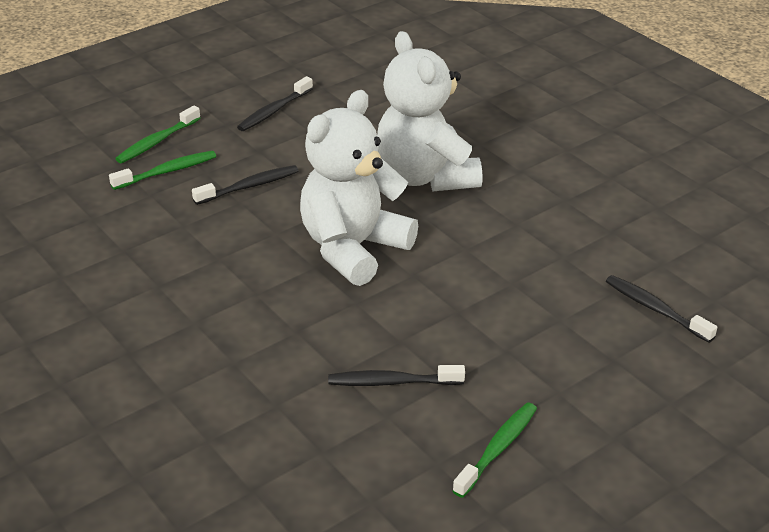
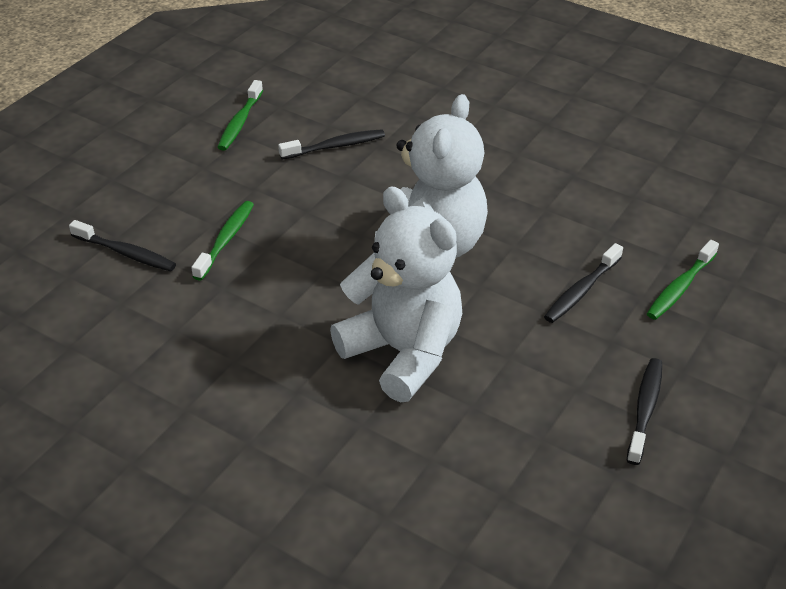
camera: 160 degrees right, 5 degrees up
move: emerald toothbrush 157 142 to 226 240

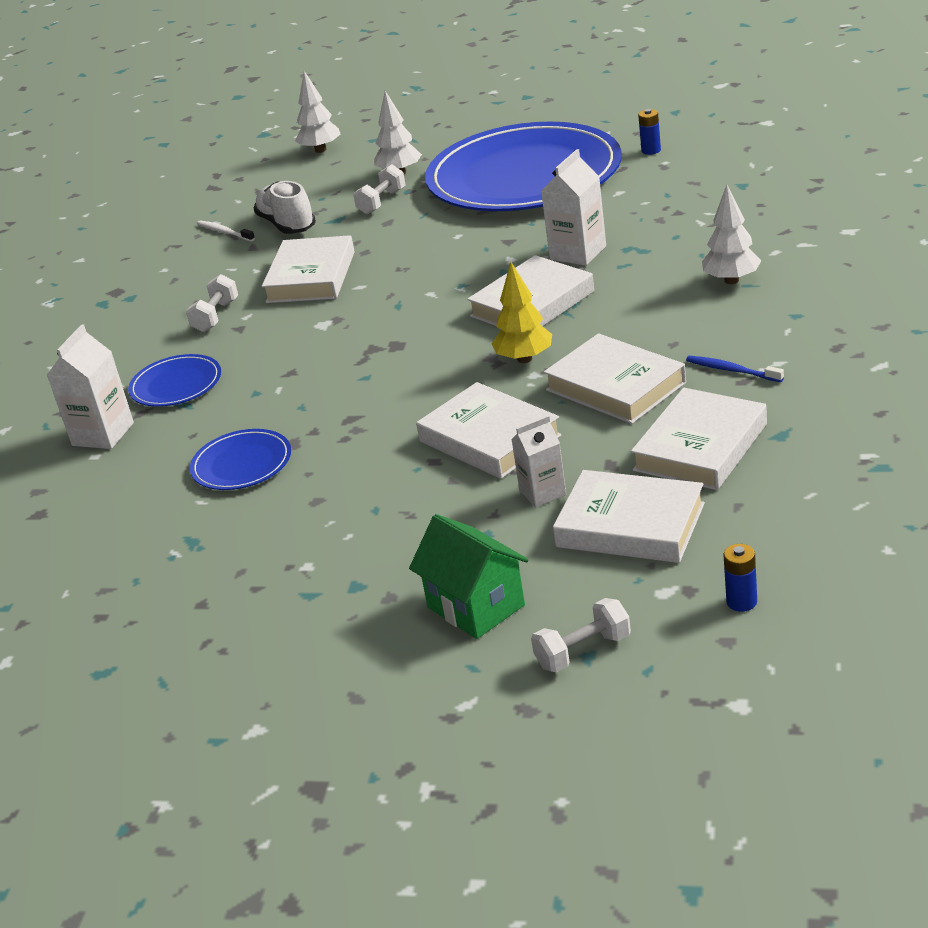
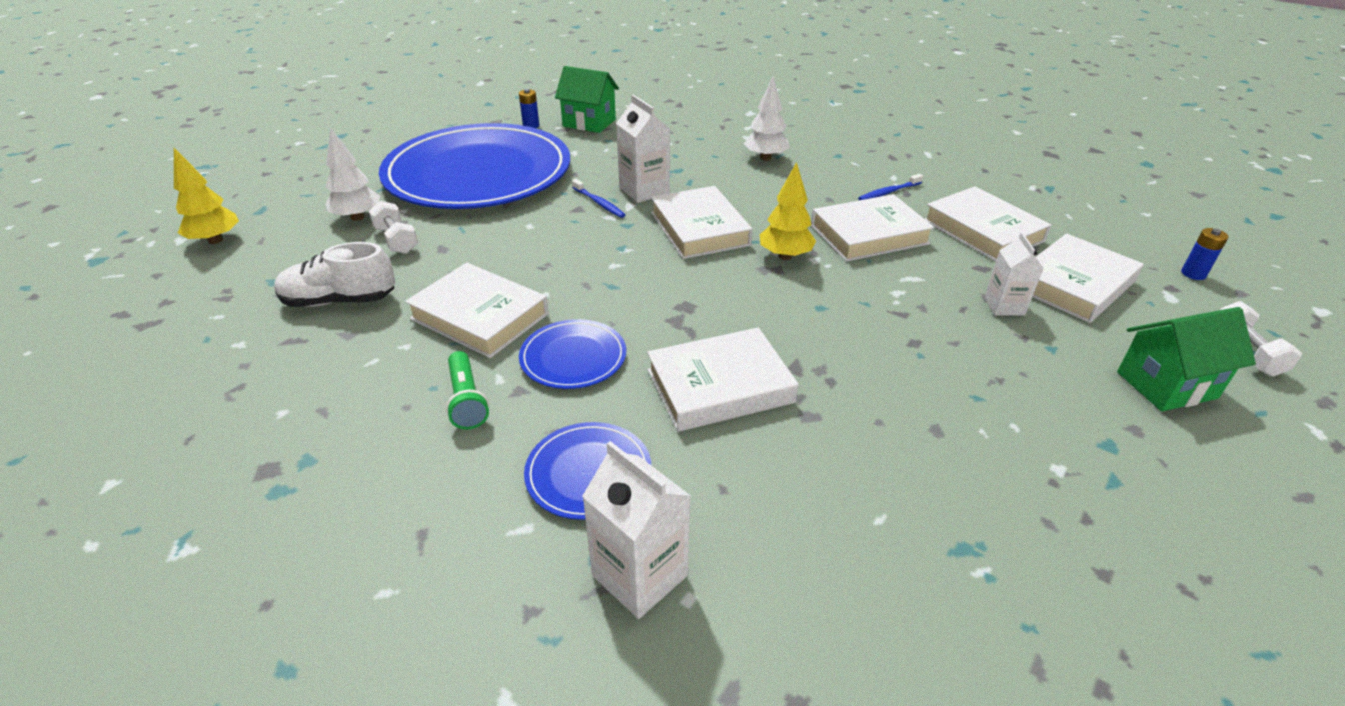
camera: 70 degrees left, 5 degrees up
delete: pure white toothbrush 224 232
insert: emerald cottage 589 123; royal blue toothbrush 599 203
move: royal blue plate 242 464 to 573 357; pure white hardcover 489 438 to 719 386
replace: pure white hand weight 216 316 to emerald flashlight 466 400
recolor: pure white toy tree 320 150 to golden toy tree 215 240

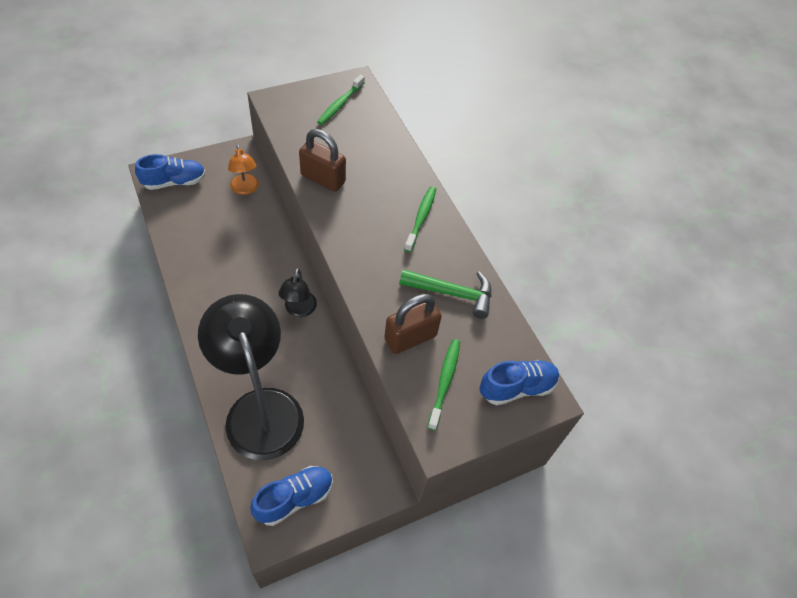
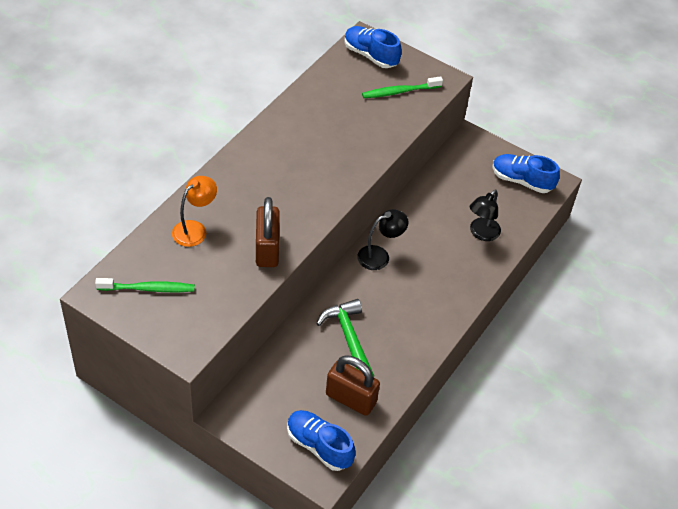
camera: 120 degrees left, 5 degrees down
delete: emerald toothbrush 421 218
move: orange-coloured reading lamp 245 189 to 195 229; dark brown lock 410 338 to 351 399; emerald hammer 452 293 to 349 338
resize: black reading lamp 260 408 = 481 234 x0.46

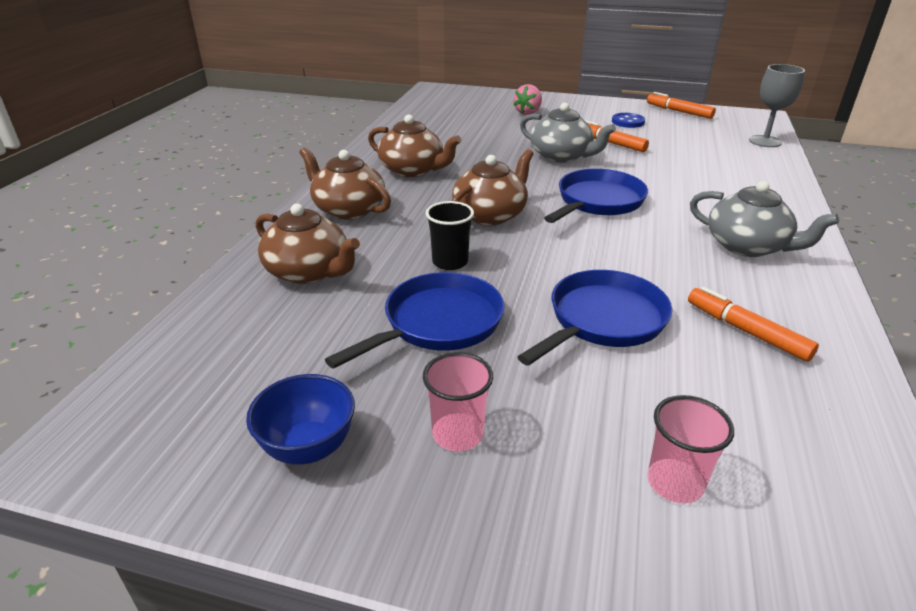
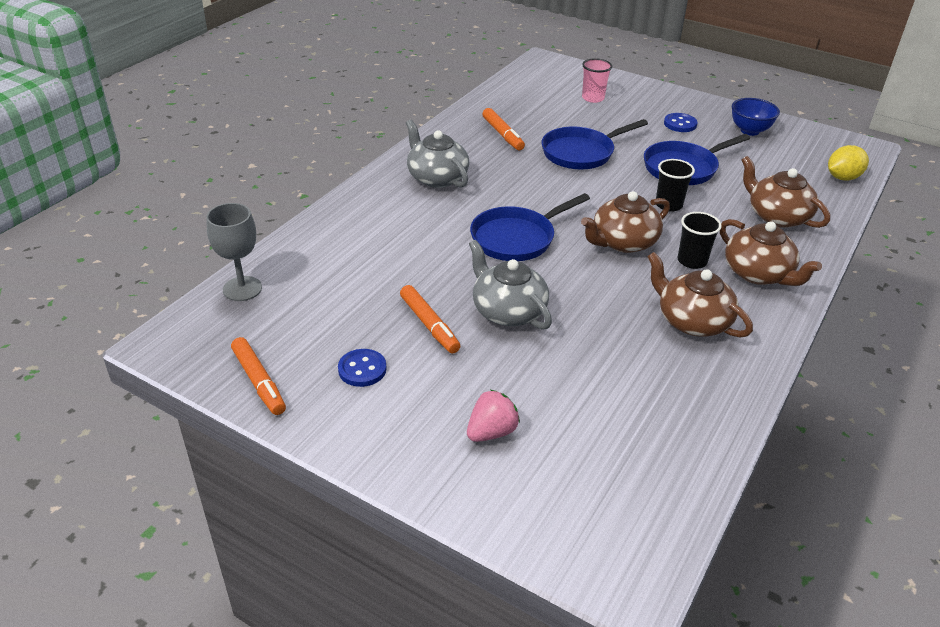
camera: 165 degrees left, 5 degrees up
insert: black tumbler 692 261; golden toy lemon 842 177
replace: pink tumbler 457 434 to royal blue shirt button 680 124

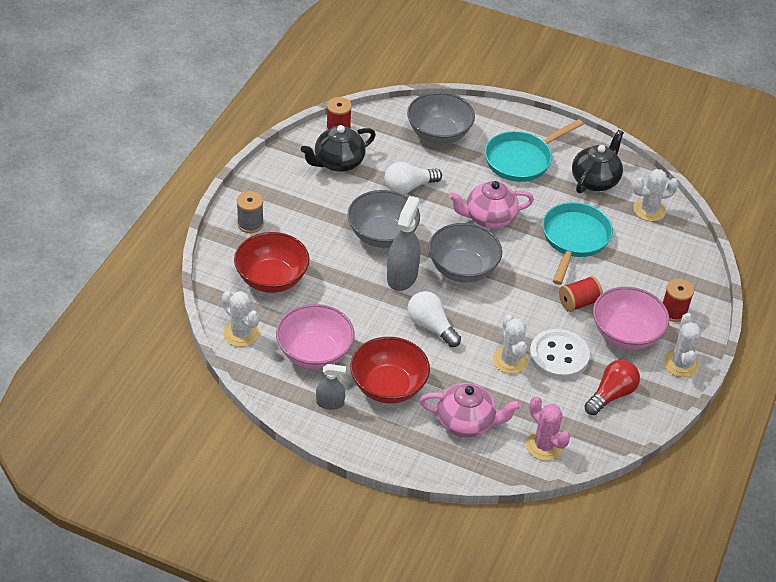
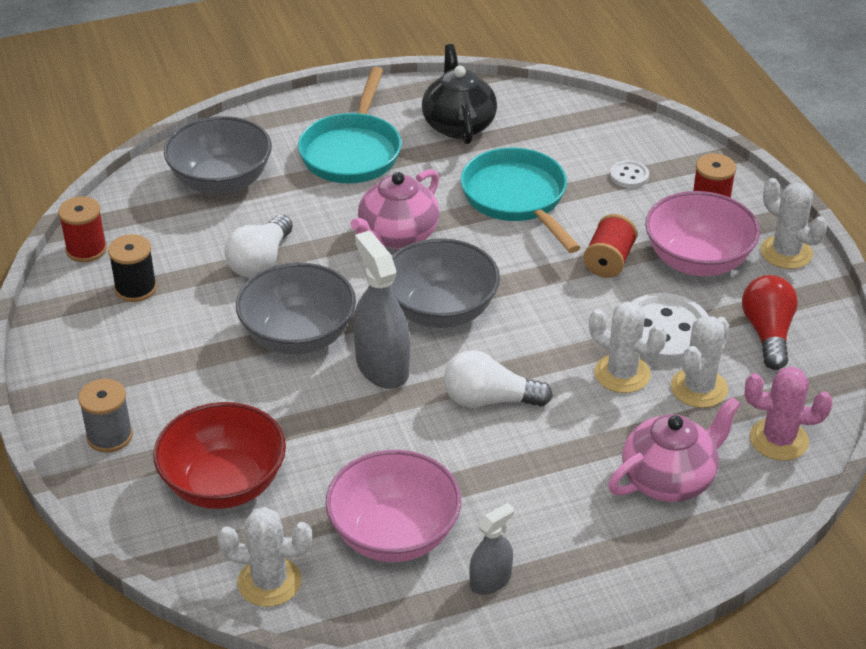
camera: 40 degrees left, 5 degrees down
delete: red deep dish 388 386
insert: pure white shirt button 629 176
move: pure white cactus 649 210 to 699 388
replace: black tea pot 338 162 to black reel of thread 136 288

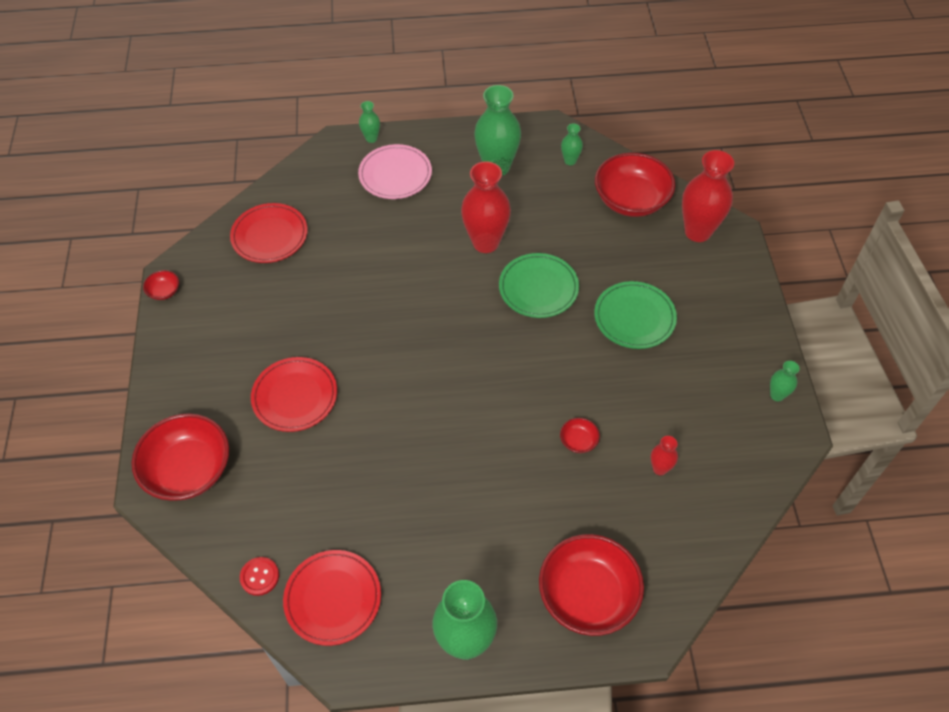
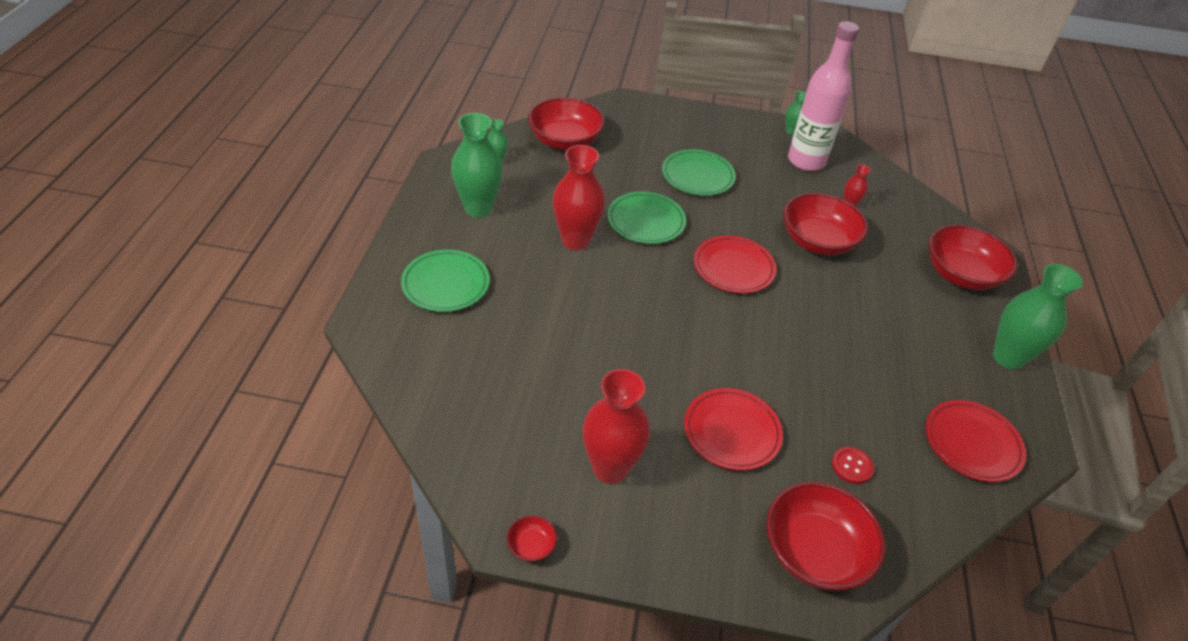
camera: 80 degrees left, 10 degrees down
delete: emerald flower vase 371 138
insert: pink bottle 806 161
move: red plate 270 236 to 733 268; red shirt button 259 576 to 852 466; red flower vase 698 232 to 610 468
recolor: pink plate 395 175 to emerald plate 445 284
resize: red deep dish 578 441 = 817 241 x2.36

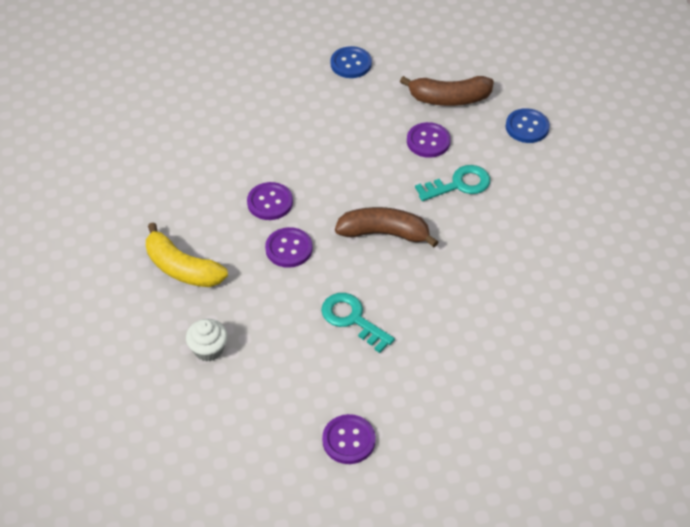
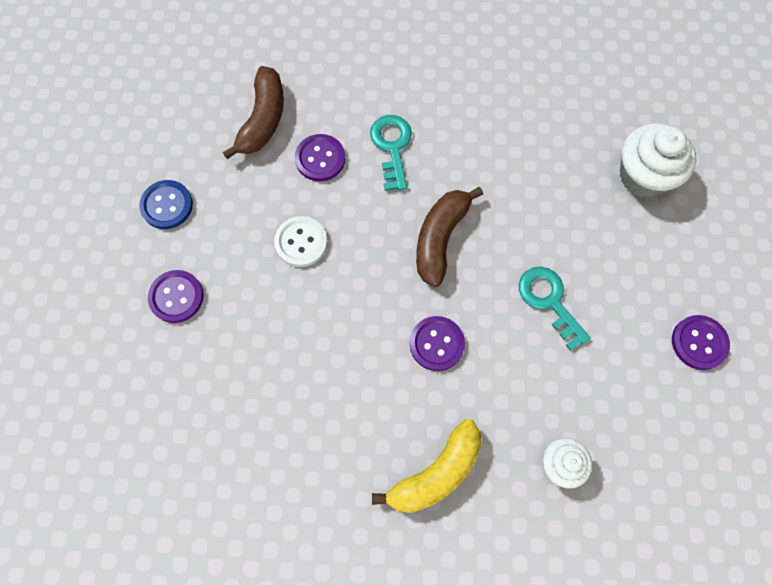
camera: 75 degrees left, 20 degrees up
delete: royal blue shirt button 527 127
insert: pure white shirt button 301 242; pure white muffin 643 176
move: royal purple shirt button 270 202 to 176 297
rotate: turquoise door key 352 319 = 549 301 90 degrees clockwise

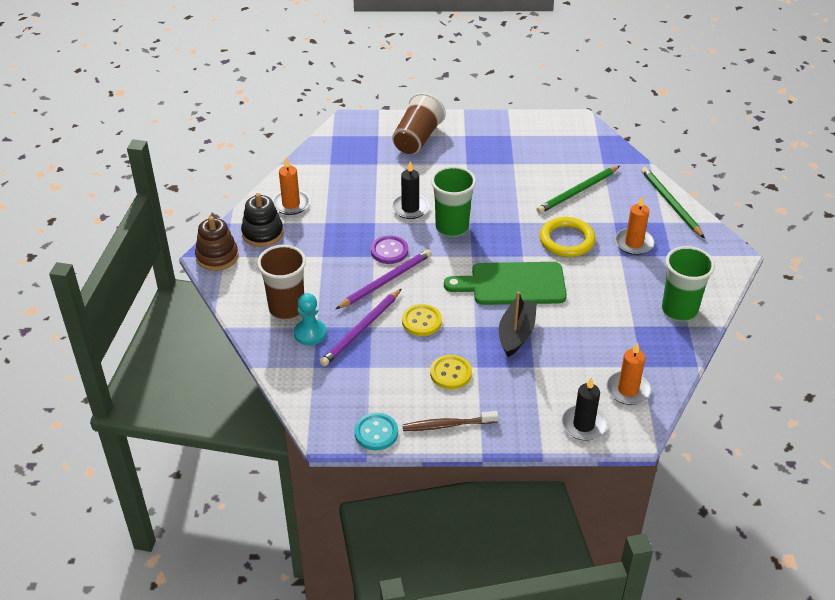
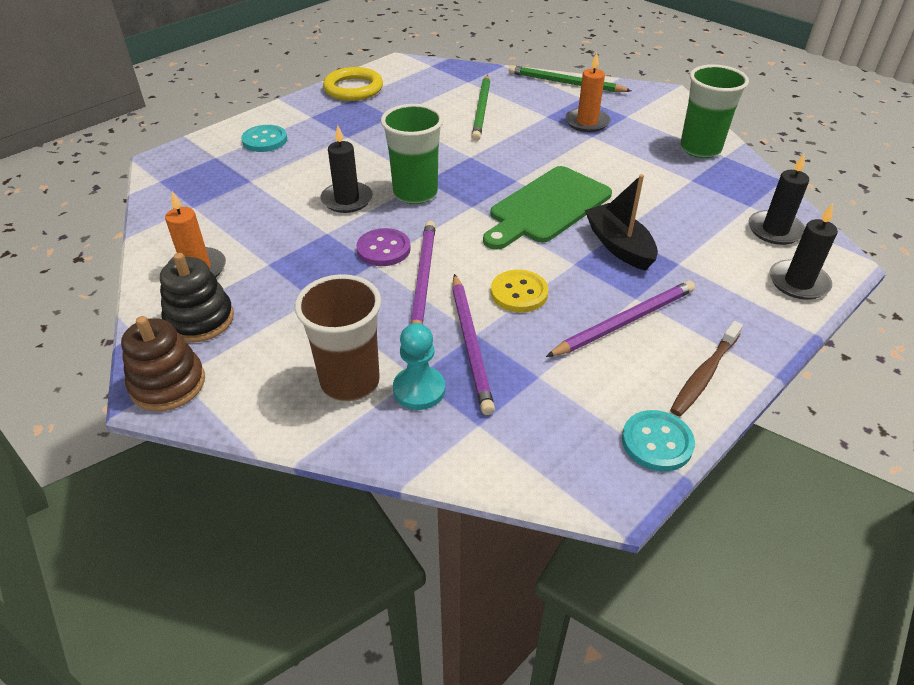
camera: 45 degrees left, 0 degrees up
move: golden ring 566 240 to 353 88
replace: dark brown tumbler 417 139 to turquoise shirt button 265 140; golden shirt button 450 373 to royal purple pencil 624 322
recolor: orange-coloured pillar candle 628 390 to black pillar candle 775 230

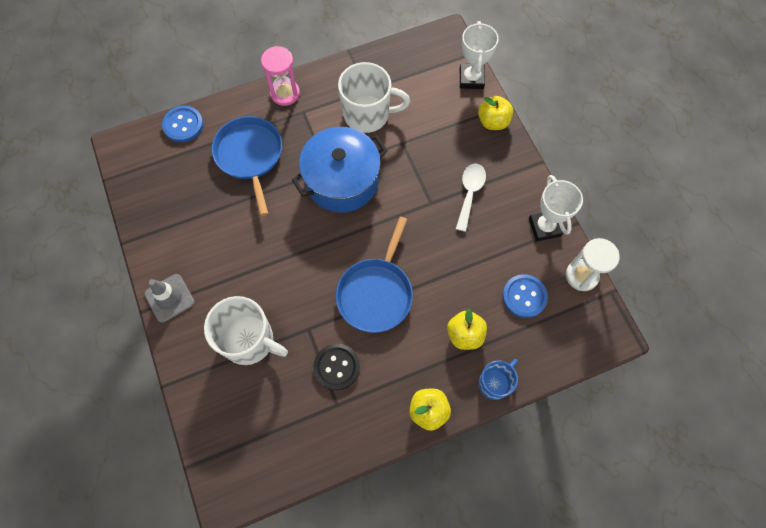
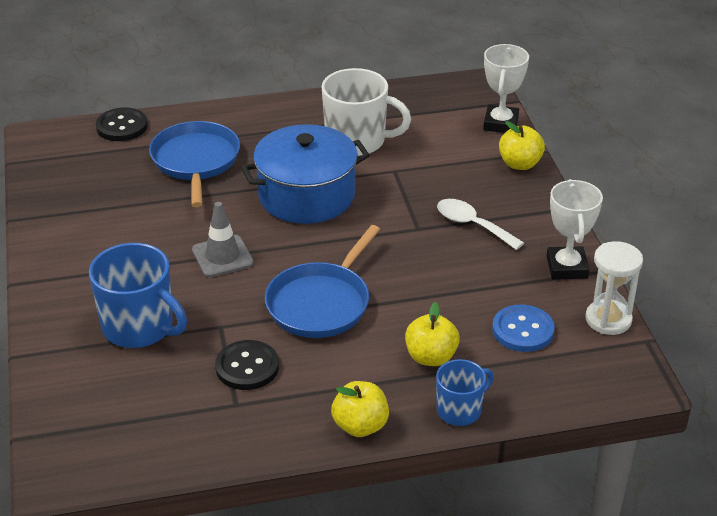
camera: 10 degrees right, 30 degrees down
delete: pink sand timer 285 93
move: ash-grey traffic cone 169 298 to 222 256
recolor: royal blue shirt button 183 125 to black shirt button 122 126; pure white tea mug 249 340 to royal blue tea mug 139 327
rotate: pure white teaspoon 470 193 = 472 225 75 degrees counterclockwise

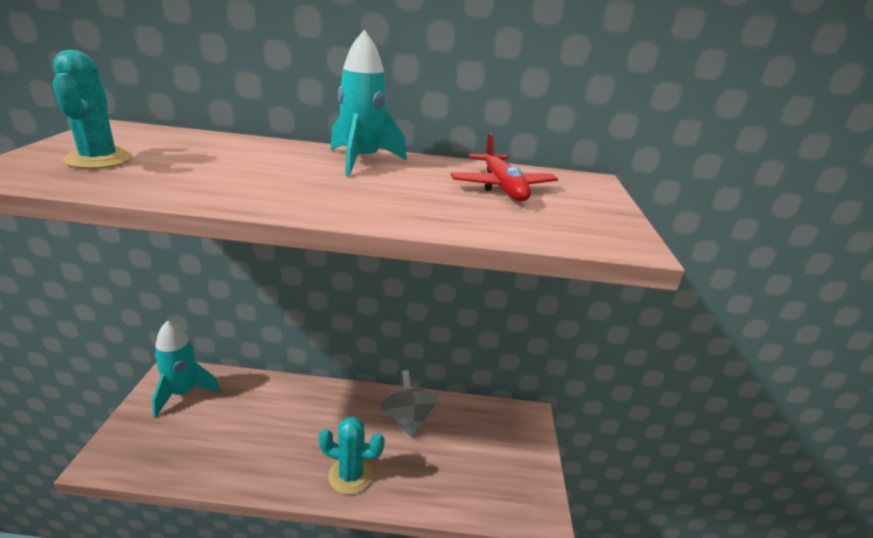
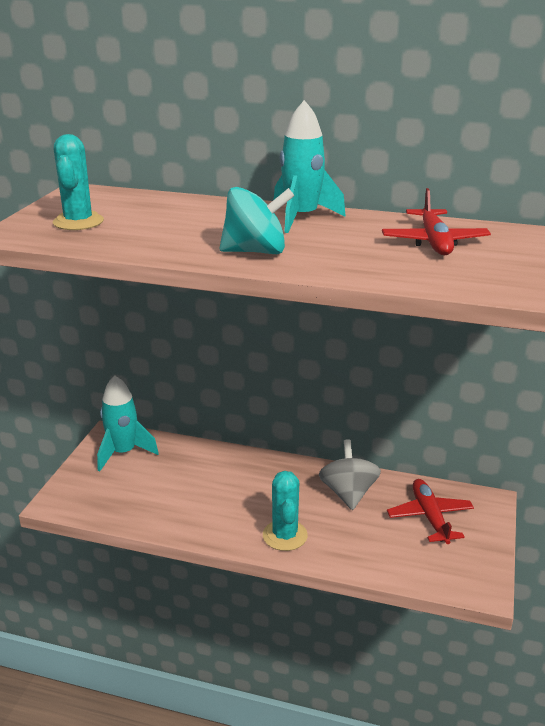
camera: 15 degrees right, 0 degrees up
insert: turquoise whirligig 256 251; red aeroplane 430 517
rotate: turquoise cactus 351 475 = 285 535 60 degrees clockwise

